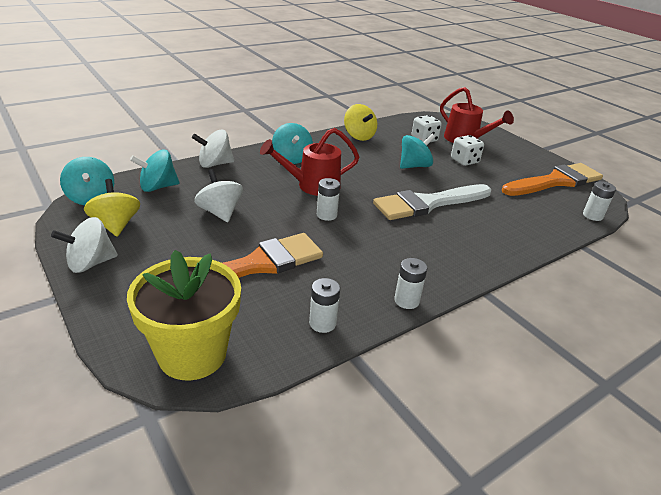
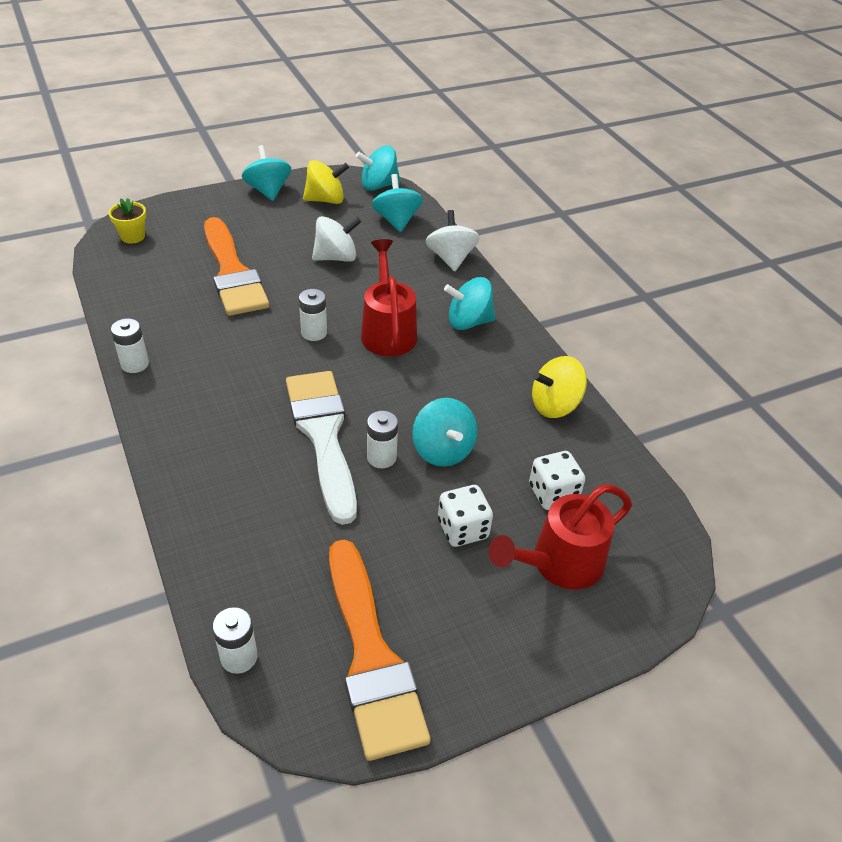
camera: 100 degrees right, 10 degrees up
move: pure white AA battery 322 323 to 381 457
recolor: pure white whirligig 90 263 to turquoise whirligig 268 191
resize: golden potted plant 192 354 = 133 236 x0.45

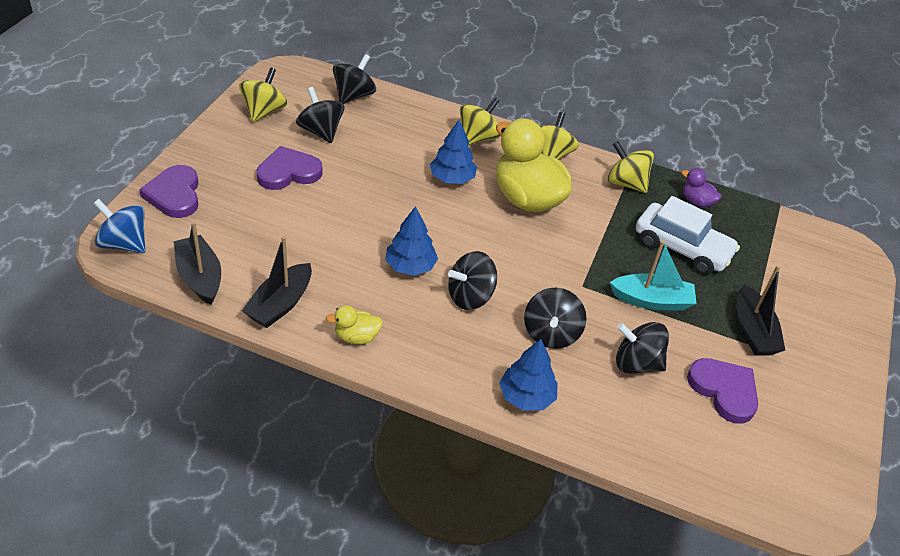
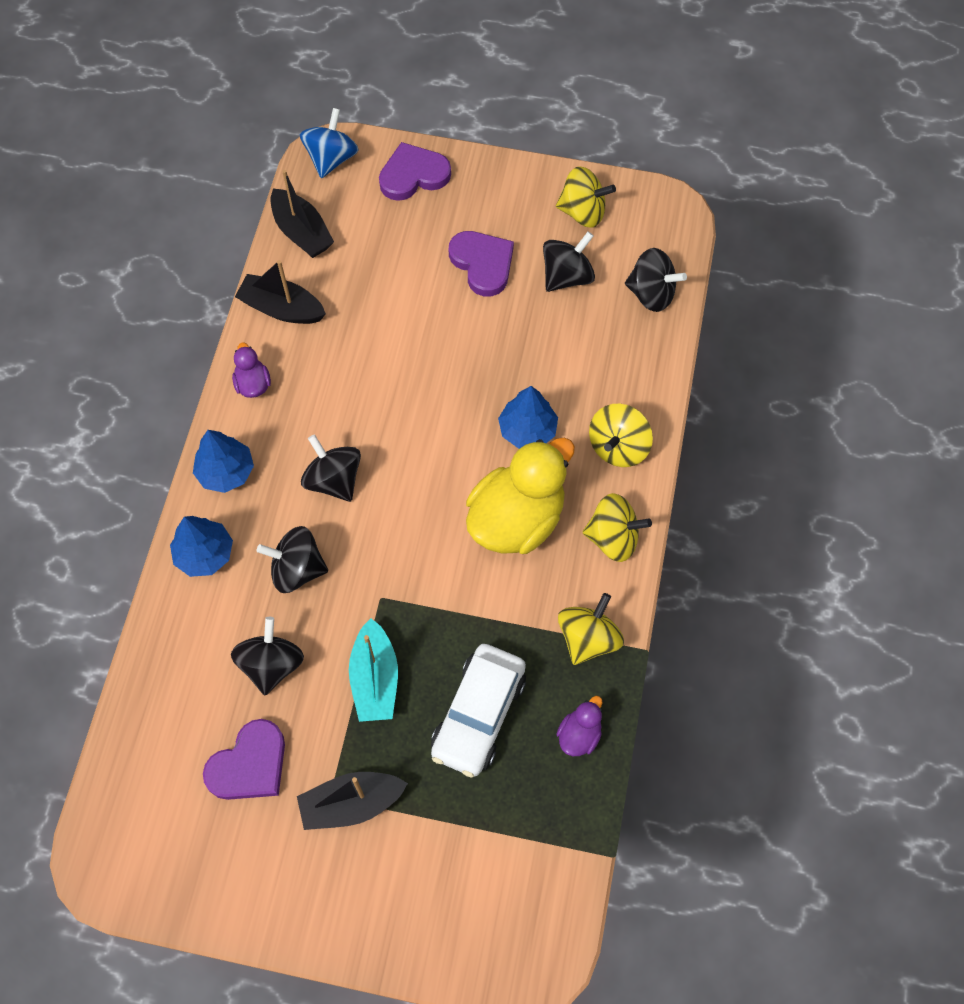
camera: 85 degrees right, 20 degrees up
move: royal blue toy tree 410 266 to 226 472
recolor: golden duck 356 337 to royal purple duck 253 384
rotate: black toy boat 200 277 = 302 232 90 degrees clockwise; golden whirligig 478 138 = 618 447 90 degrees clockwise

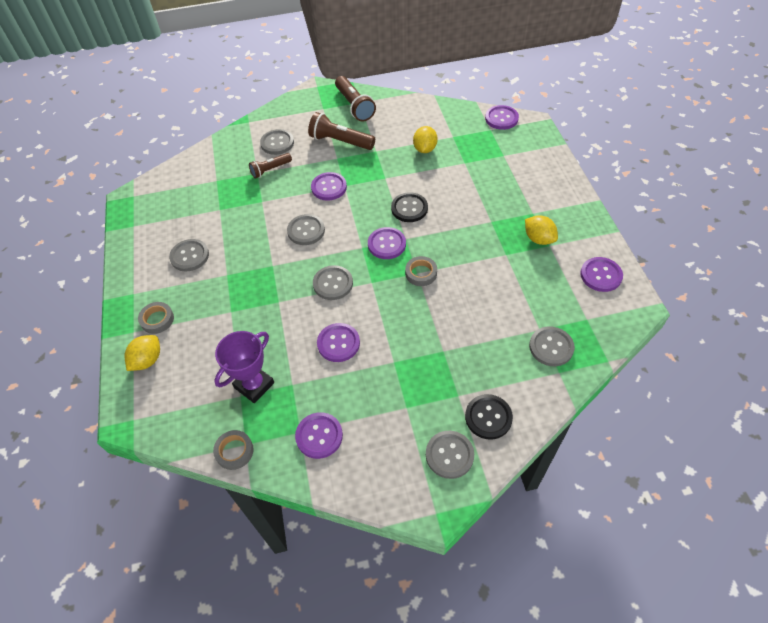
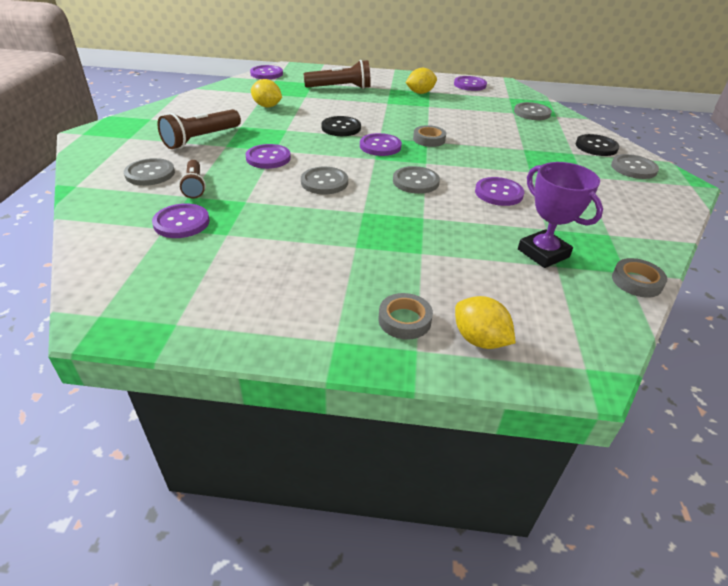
camera: 75 degrees left, 15 degrees down
delete: ash-grey shirt button 189 256
move: royal purple shirt button 319 436 to 181 222; dark brown flashlight 354 106 to 340 88

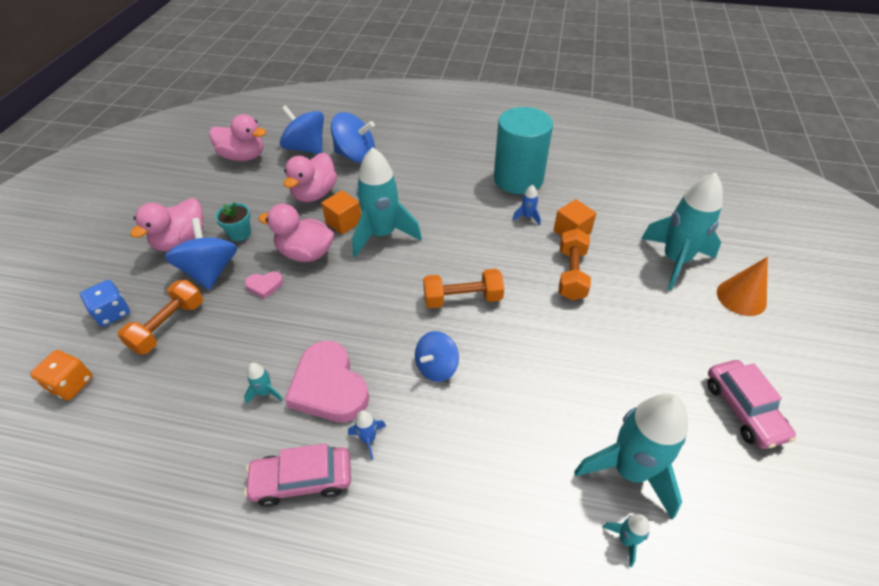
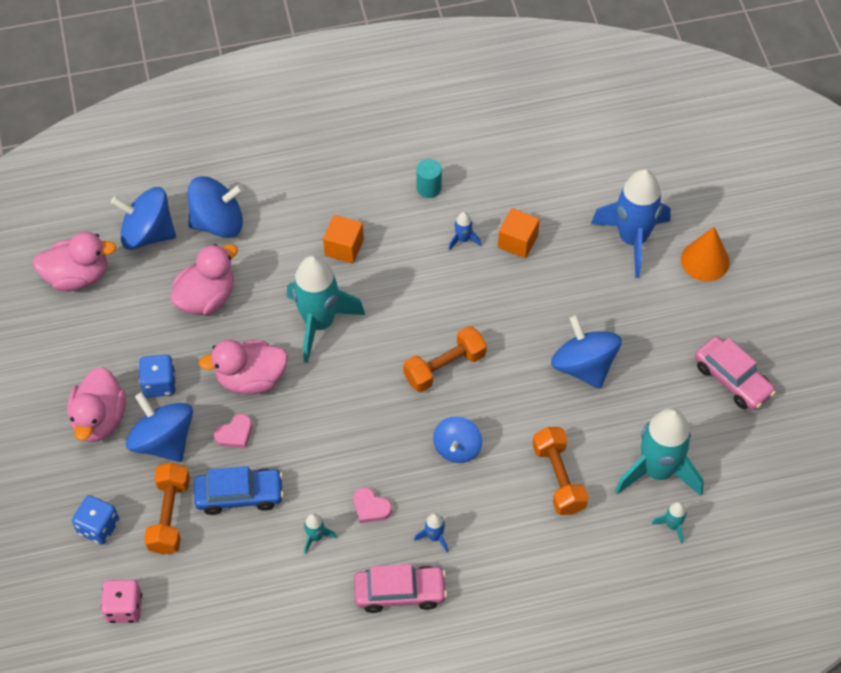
camera: 25 degrees left, 10 degrees up
insert: royal blue toy car 239 495; royal blue whirligig 584 366
move: orange-coloured solid cube 343 222 to 344 247; orange-coloured hand weight 571 274 to 558 478
replace: turquoise potted plant 240 234 to royal blue dice 159 384
recolor: orange-coloured dice 71 384 to pink dice 124 608; turquoise toy rocket 675 260 to royal blue toy rocket 632 239
rotate: pink toy car 302 480 = 400 592 150 degrees counterclockwise; pink duck 314 194 = 206 298 135 degrees counterclockwise
resize: pink heart 329 387 = 371 507 x0.46; turquoise solid cylinder 518 179 = 429 188 x0.41

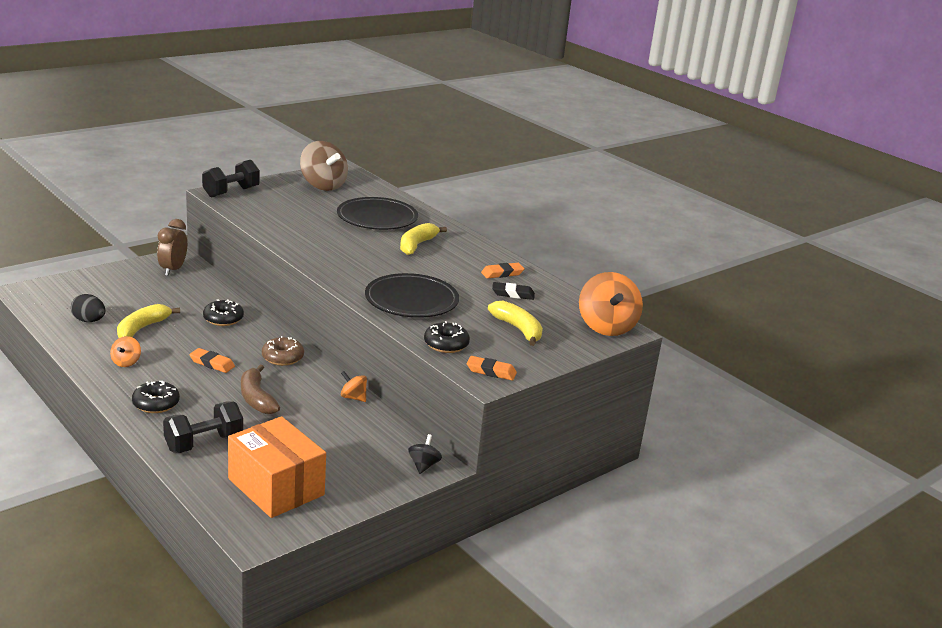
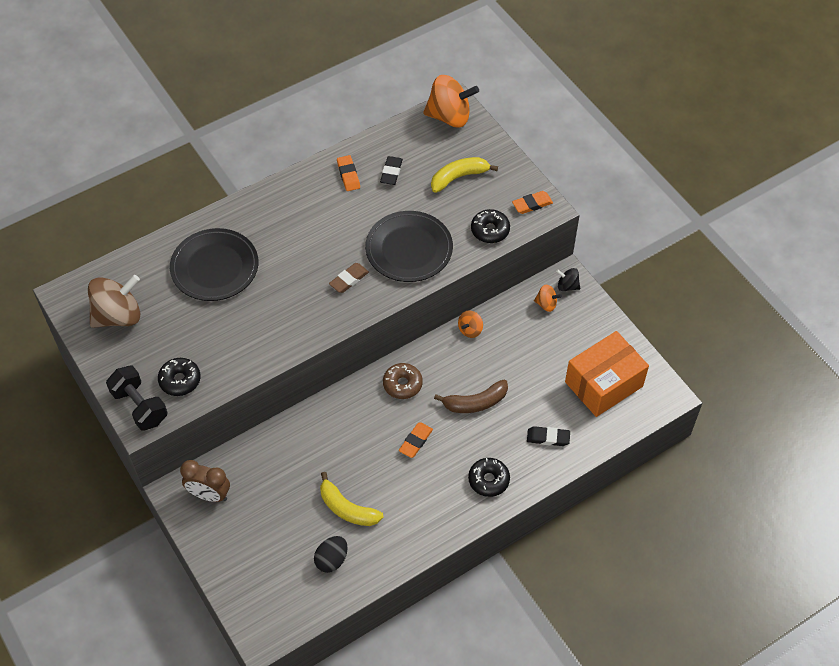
camera: 80 degrees left, 30 degrees up
delete: golden toy banana 417 245
insert: dark brown pencil eraser 349 279
move: orange-coloured whirligig 126 362 to 546 304; black doughnut 223 319 to 180 380
replace: black hand weight 204 443 to black pencil eraser 548 438
rotate: orange-coloured pencil eraser 491 371 = 532 204 45 degrees clockwise

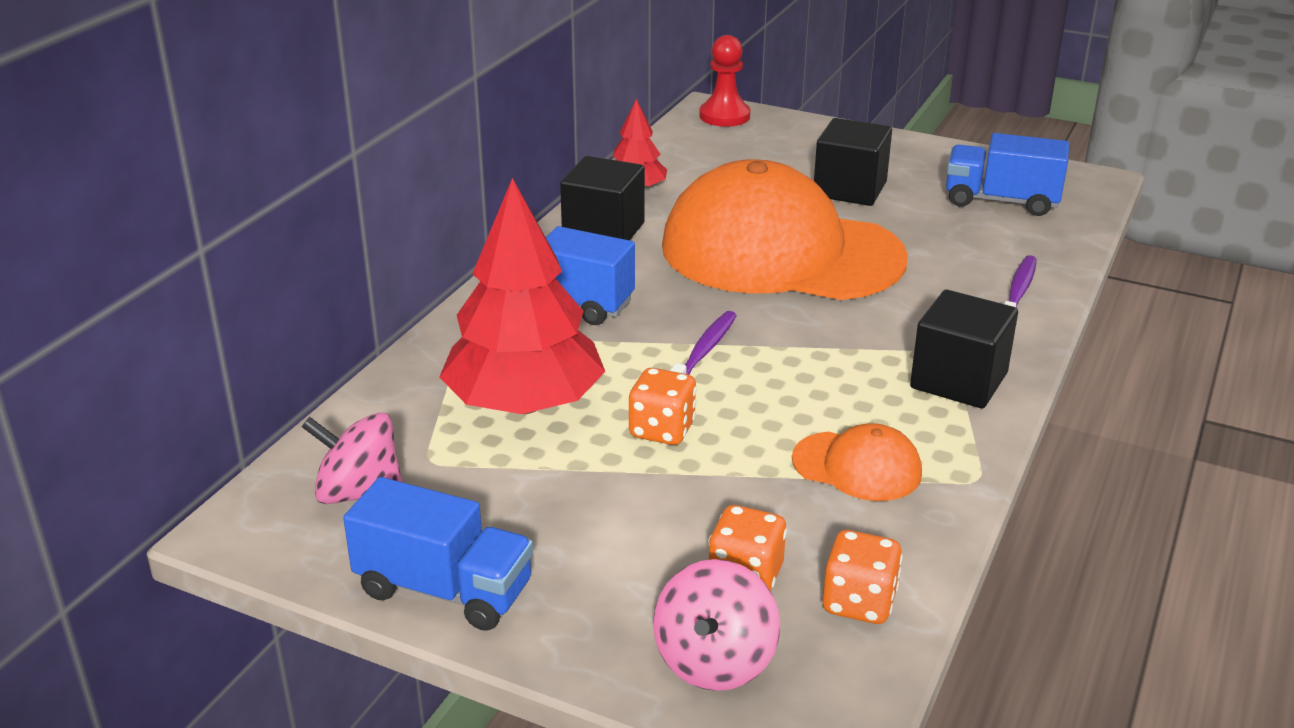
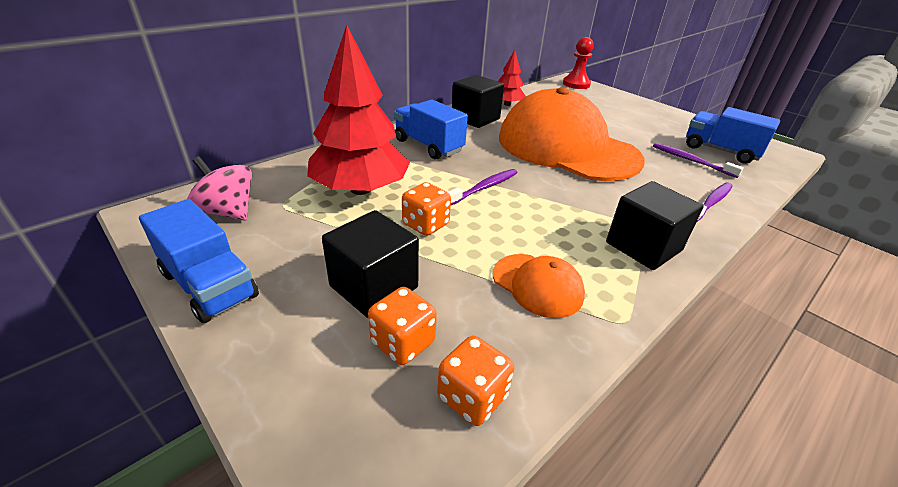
camera: 20 degrees right, 5 degrees up
delete: pink whirligig 714 661
insert: royal purple toothbrush 691 161
move: black solid cube 849 189 to 374 287

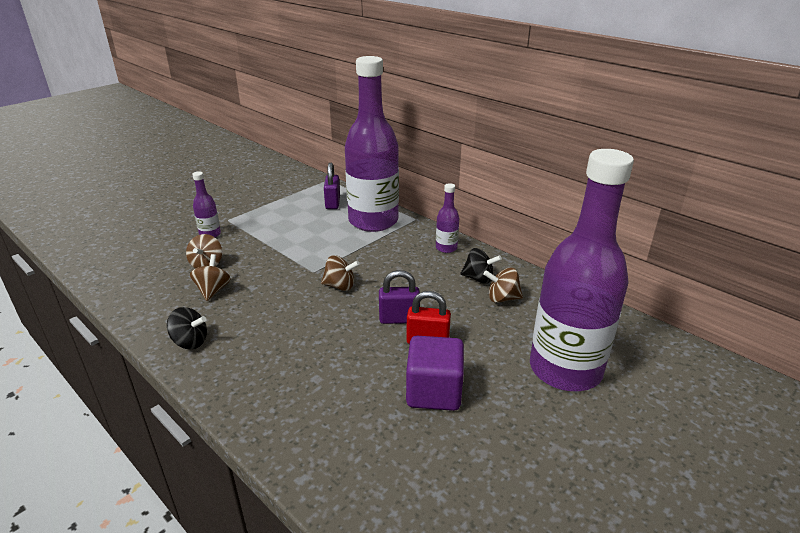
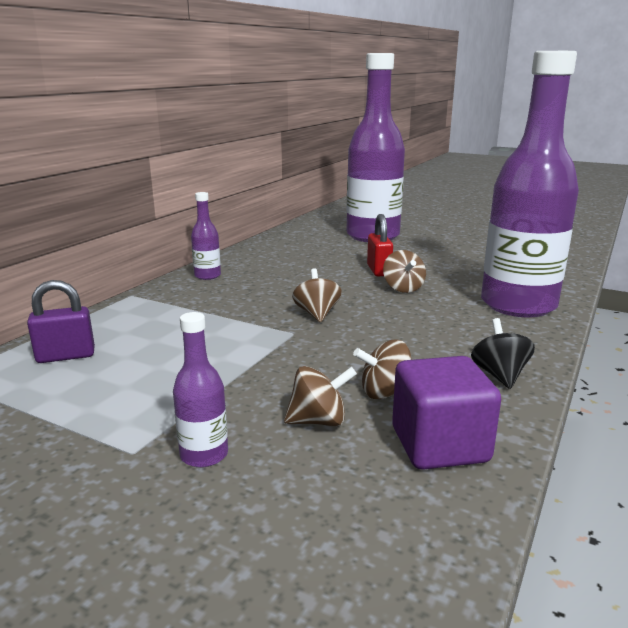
camera: 105 degrees left, 10 degrees down
delete: royal purple lock 399 319; black whirligig 478 278
move: royal purple bottle 373 221 to 518 305; royal purple solid cube 434 392 to 439 445; dark brown whirligig 502 298 to 403 288

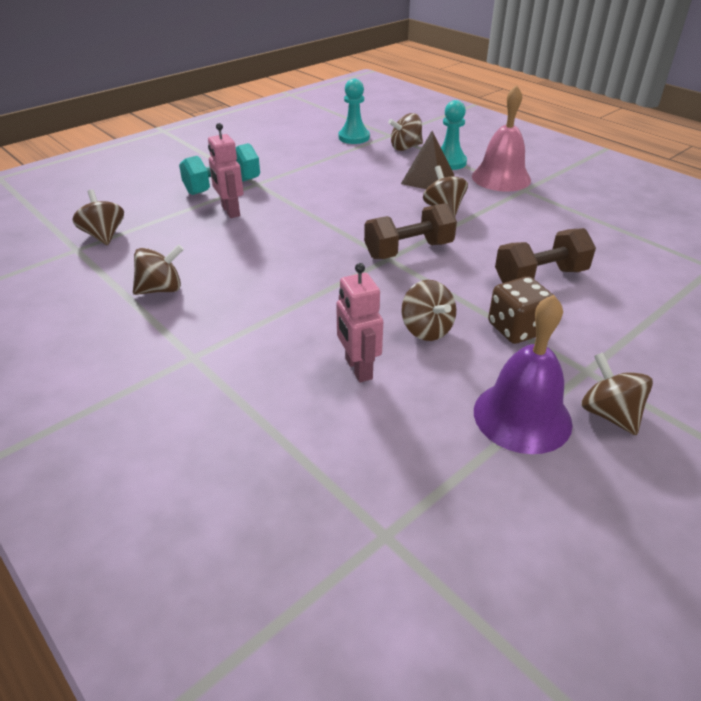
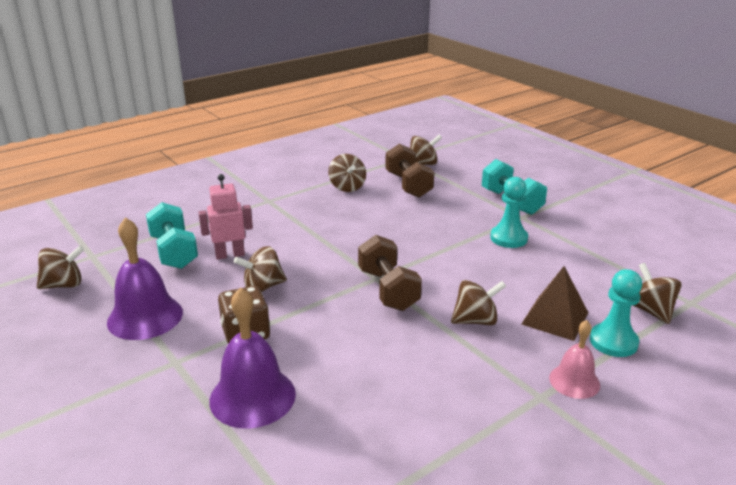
camera: 95 degrees right, 10 degrees down
delete: pink toy robot 230 211
insert: turquoise hand weight 174 252; royal purple school bell 252 397
move: turquoise pawn 354 137 to 508 238; dark brown hand weight 540 277 to 408 185; dark brown whirligig 609 414 to 64 285
resize: pink school bell 501 178 = 574 381 x0.60

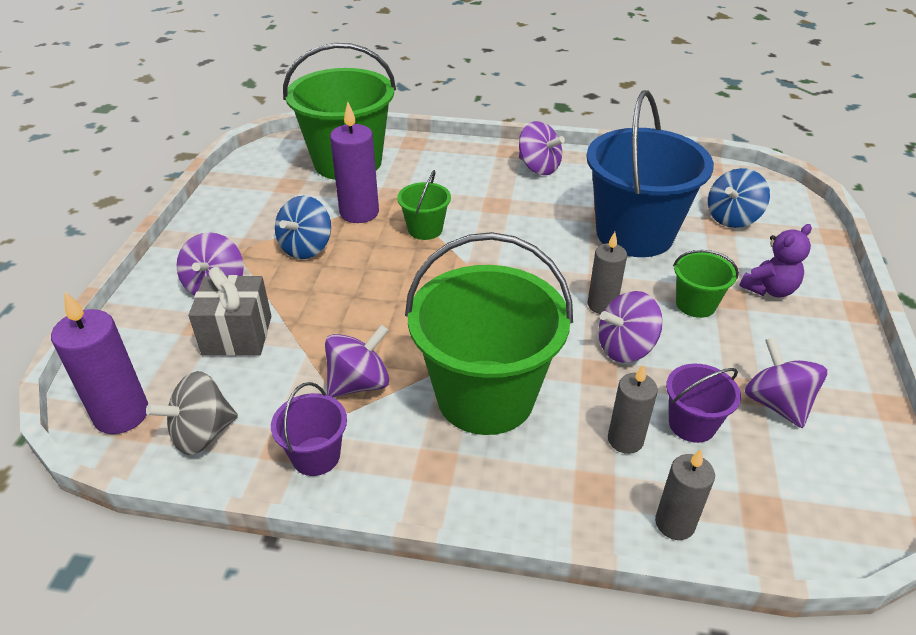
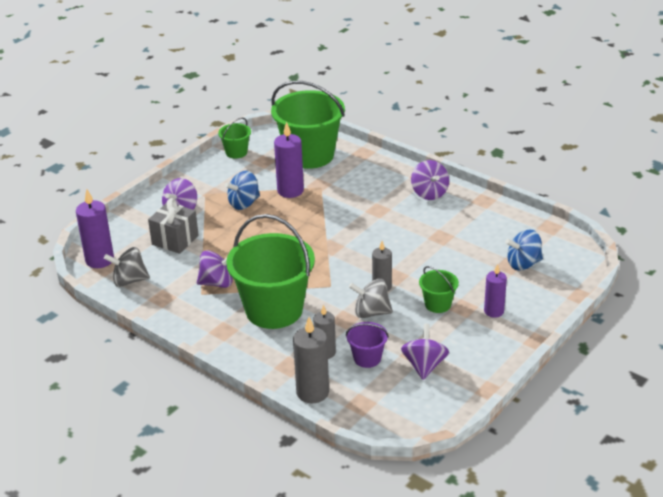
camera: 30 degrees right, 5 degrees down
delete: royal purple sand bucket 316 456; royal blue sand bucket 634 234
move: emerald sand bucket 425 229 to 236 152
replace: royal purple teddy 769 289 to royal purple pillar candle 494 311
recolor: royal purple whirligig 625 348 to ash-grey whirligig 371 312
resize: ash-grey pillar candle 674 523 = 312 392 x1.53

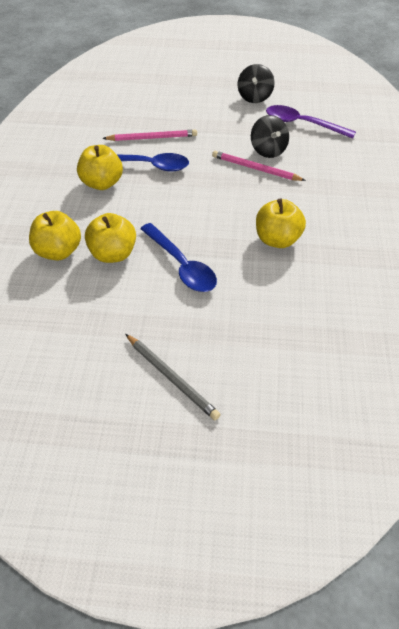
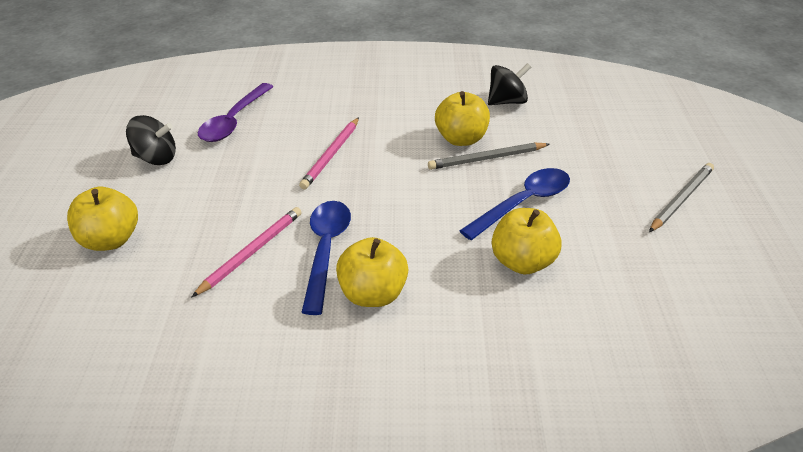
camera: 95 degrees left, 10 degrees down
insert: ash-grey pencil 487 159
move: golden toy apple 58 251 to 110 240; black whirligig 268 150 to 507 102
rotate: pink pencil 152 138 = 251 252 45 degrees clockwise

